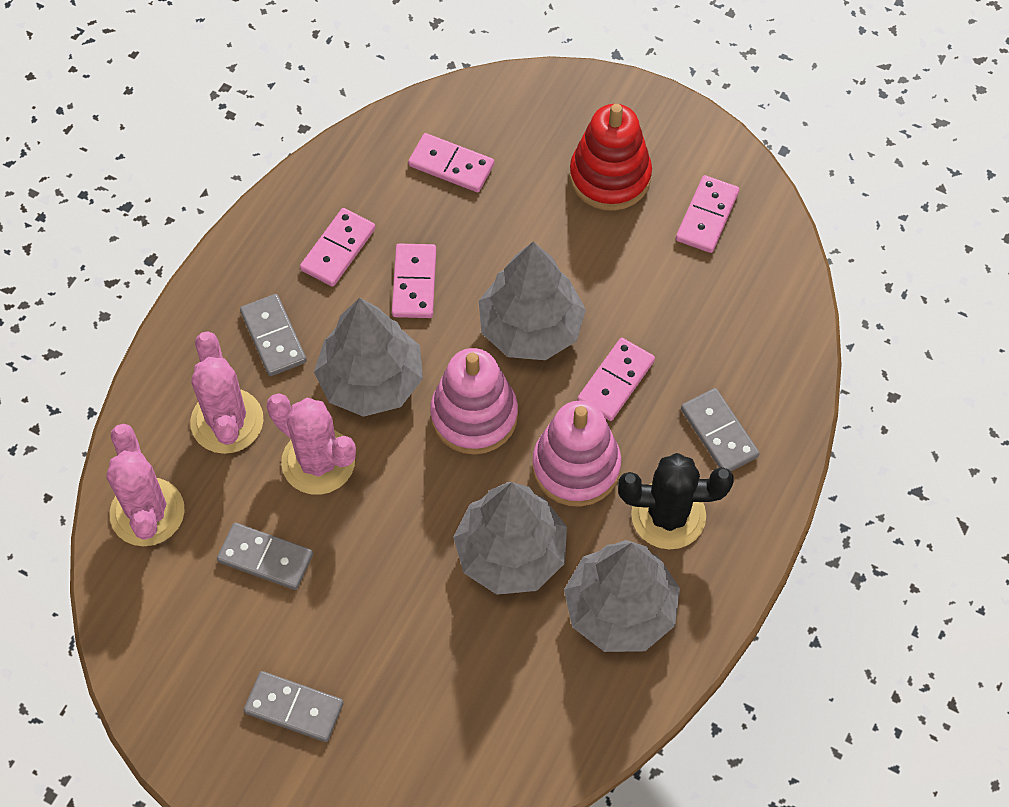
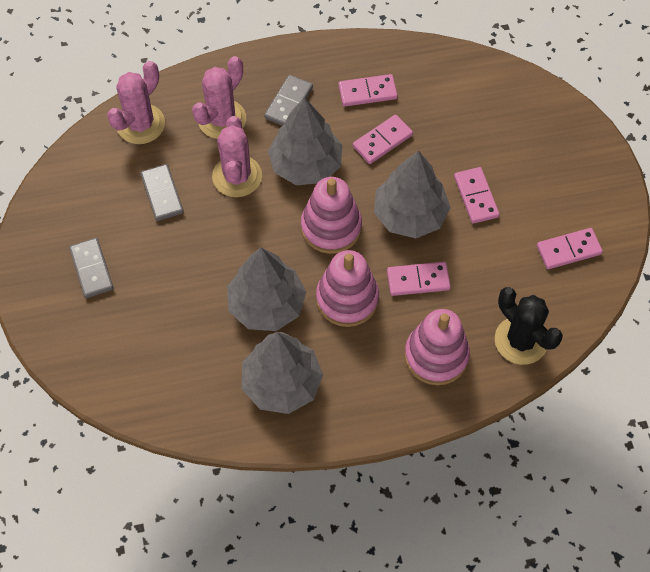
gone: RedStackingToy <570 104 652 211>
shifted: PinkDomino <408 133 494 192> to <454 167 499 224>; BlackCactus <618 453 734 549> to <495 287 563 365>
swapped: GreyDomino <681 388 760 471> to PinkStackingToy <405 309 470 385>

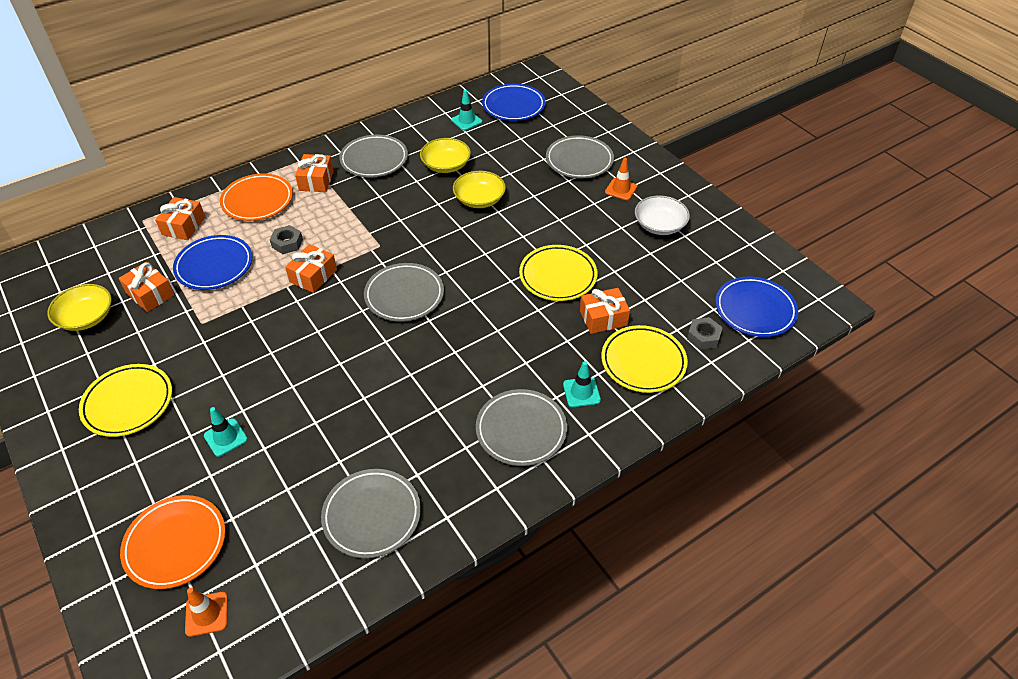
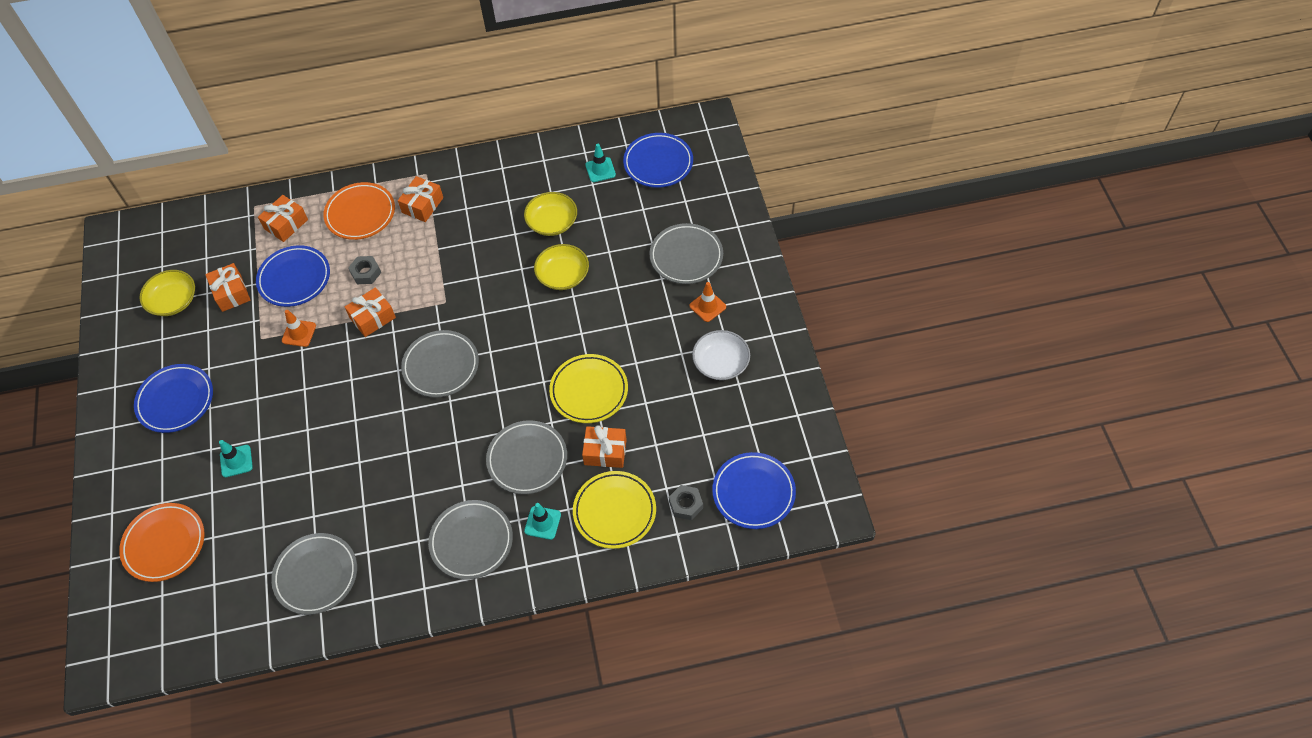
shifted: OrangeTrafficCone <185 588 228 637> to <282 310 316 347>; GreyPlate <339 135 408 177> to <486 420 567 494>
repainted: YellowPlate <79 364 172 437> to BluePlate <134 364 213 433>

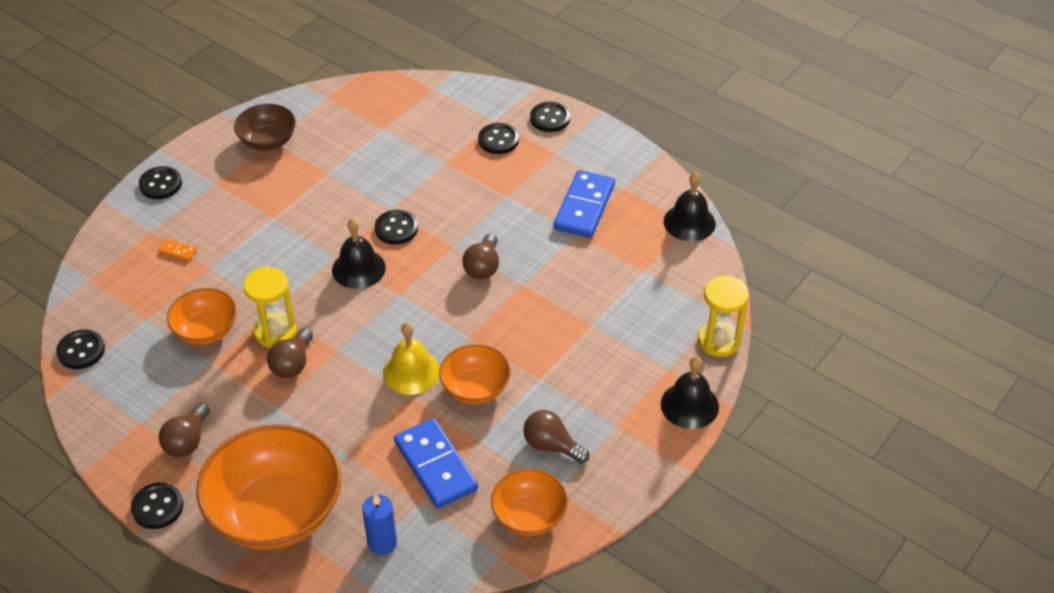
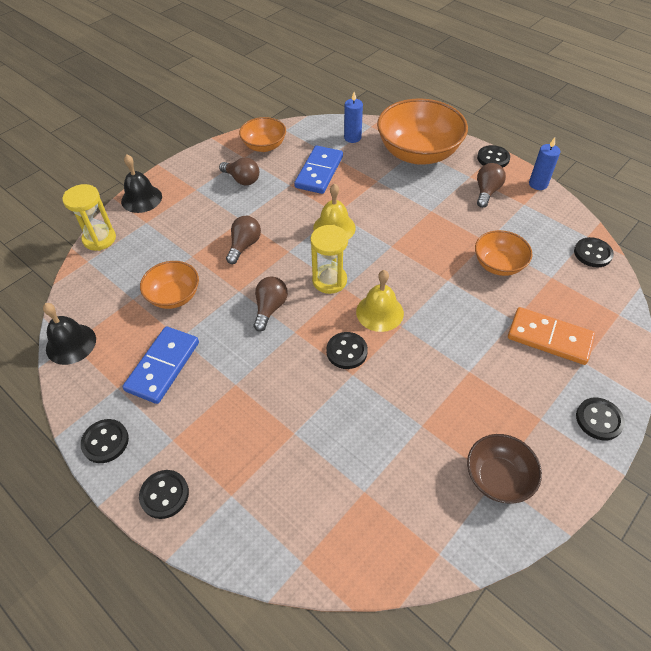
new: BlueCandle <529 138 560 190>
shifted: YellowHourglass <243 267 297 348> to <310 225 348 294>; BrownLightBulb <267 328 313 378> to <226 216 261 264>; OrangeBowl <439 344 511 404> to <140 261 199 309>; BlackButton <478 123 519 154> to <81 419 129 463>
repainted: BlackBell <332 219 386 289> to YellowBell <356 270 404 332>
rotated: BlueDomino <394 418 478 508> = <294 146 343 194> 45 degrees clockwise
scaled: OrangeDomino <158 239 197 261> = <508 307 595 365> x2.41

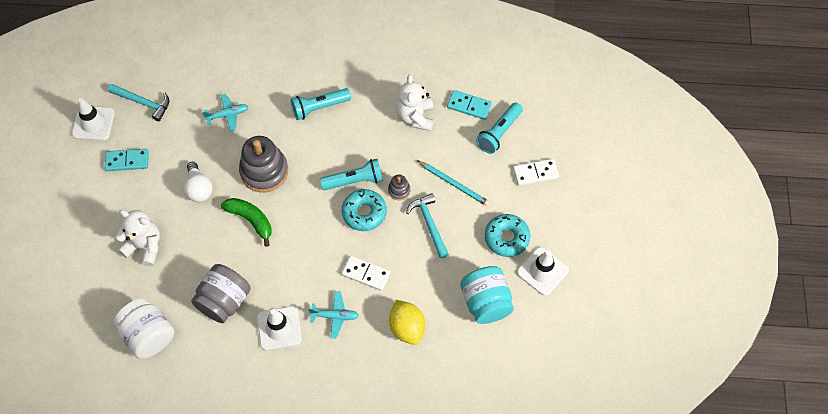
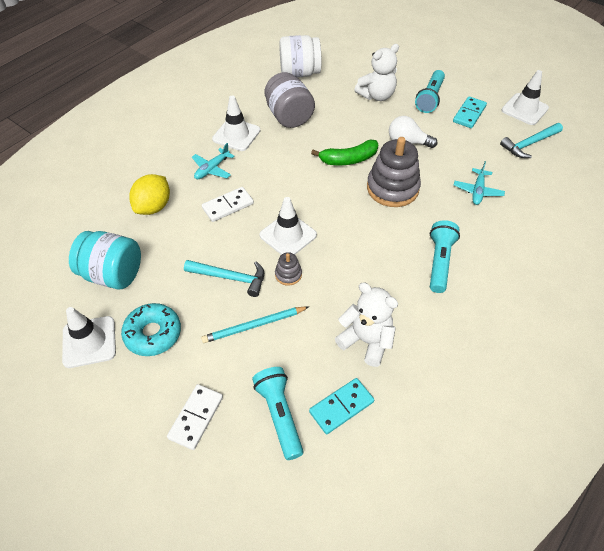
shifted: TurquoiseFlashlight <320 159 383 190> to <415 70 445 113>
swapped: TurquoiseDonut <342 189 387 231> to WhiteTrafficCone <259 197 317 255>
rotated: YellowLemon <389 300 425 345> = <129 174 170 215> 75 degrees counterclockwise

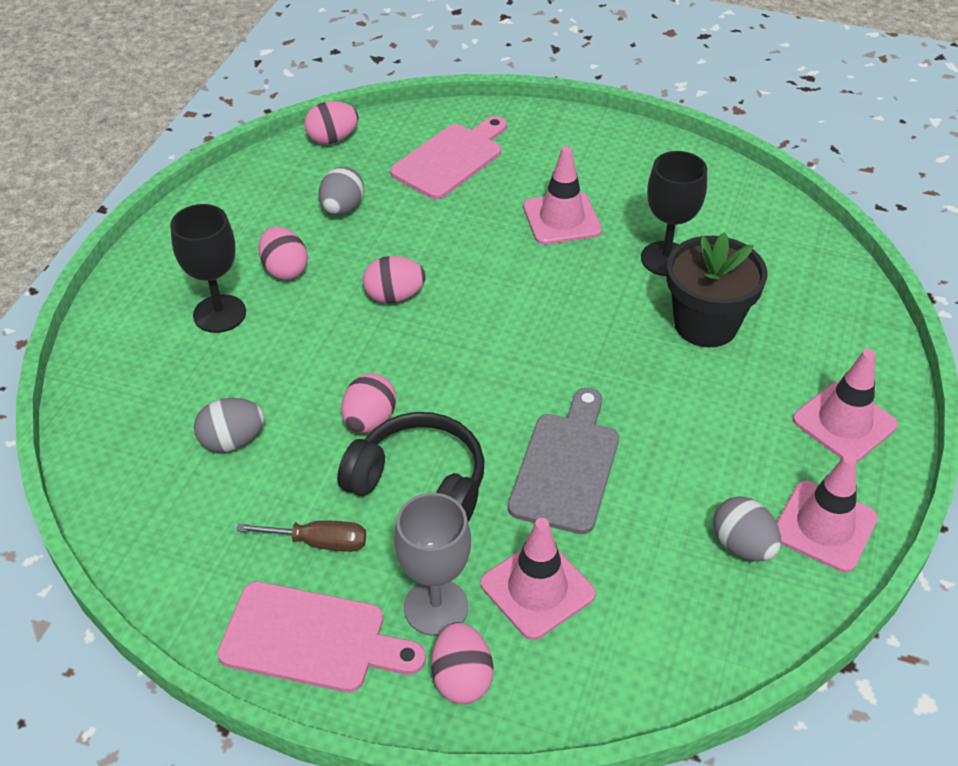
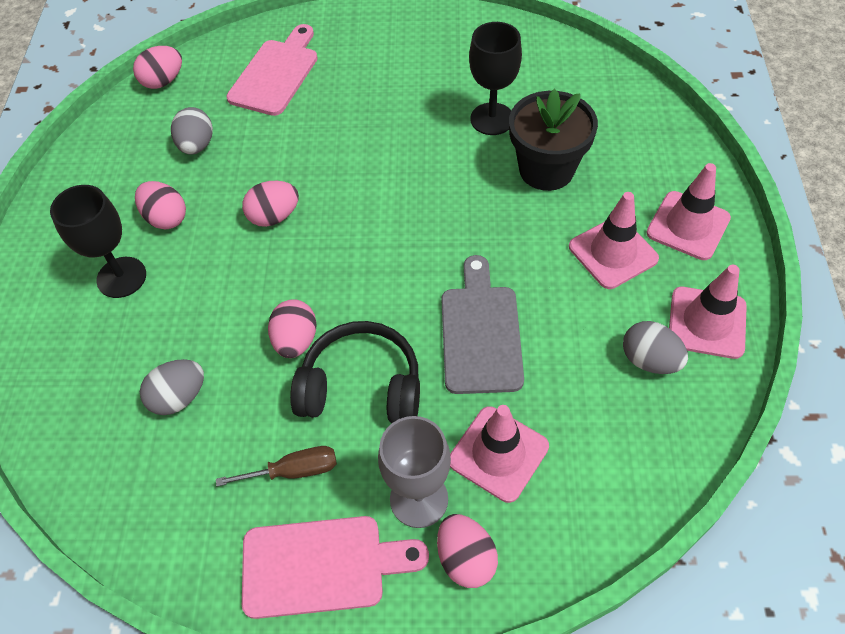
shifted: PinkTrafficCone <523 146 602 245> to <569 192 659 289>

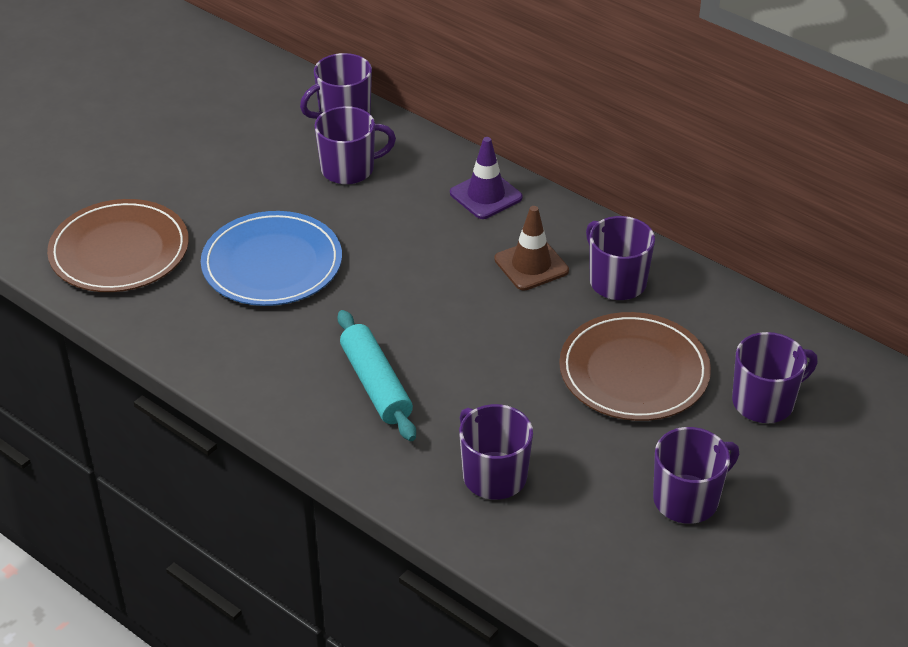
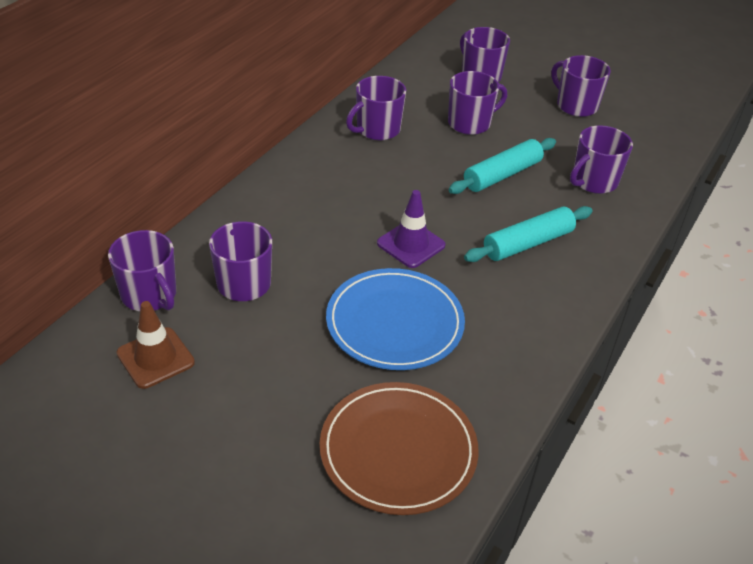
new: TurquoiseRollingPin <449 138 556 194>
shifted: PurpleTrafficCone <450 137 523 219> to <377 190 446 268>; BrownTrafficCone <494 206 569 291> to <116 301 195 389>
swapped: BrownPlate <559 312 711 421> to PurpleMug <448 71 507 135>

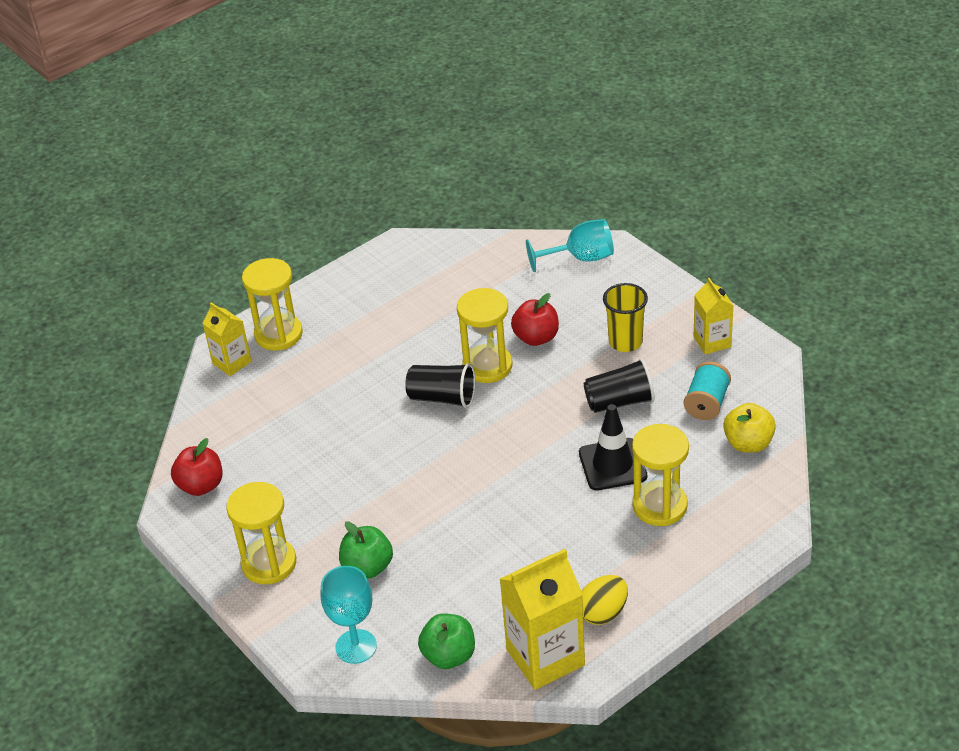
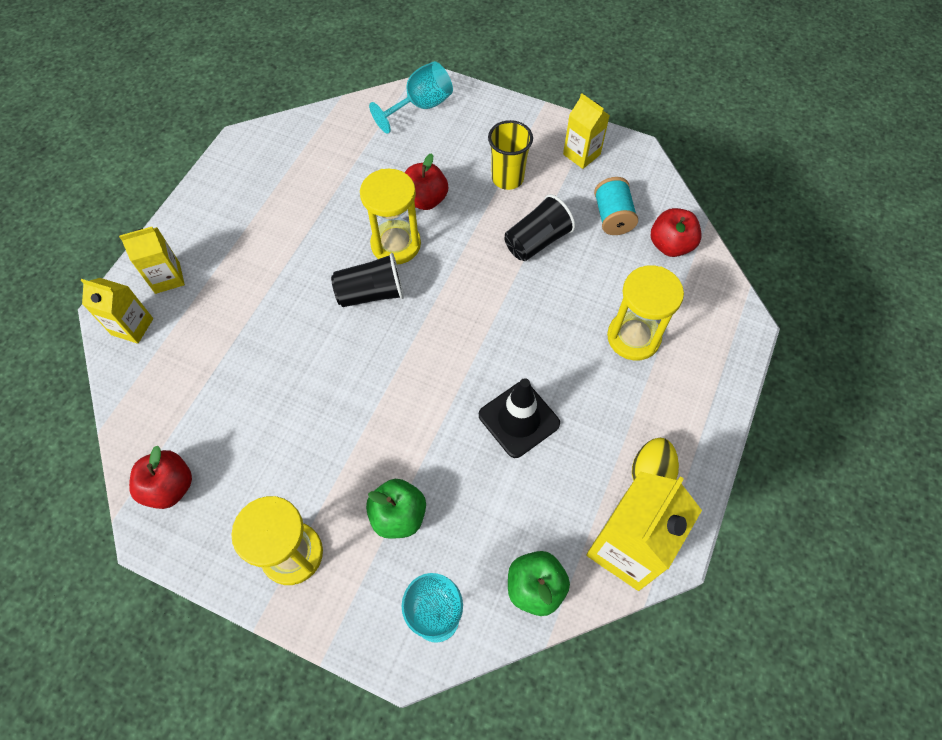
shifted: BlackTrafficCone <579 404 647 490> to <479 378 560 458>
swapped: YellowHourglass <242 258 303 351> to YellowCarton <119 227 185 294>
repainted: YellowApple <723 403 776 453> to RedApple <651 208 702 257>

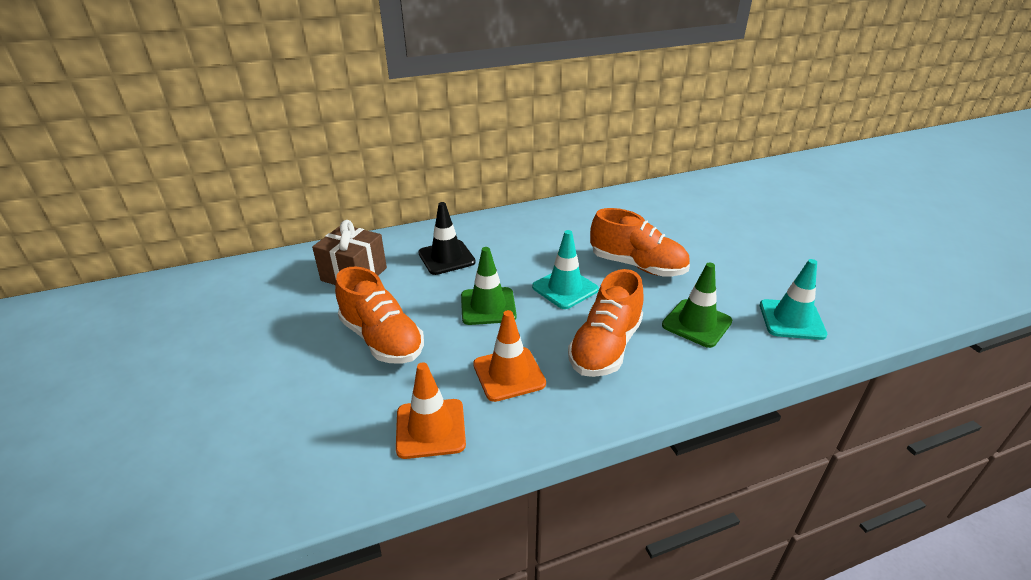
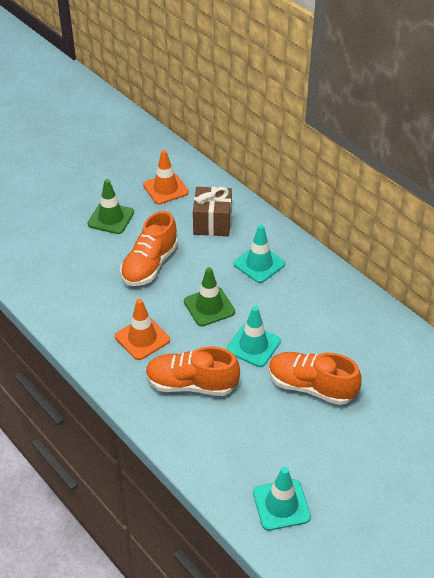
shifted: OrangeTrafficCone <396 362 466 459> to <143 150 189 204>; GreenTrafficCone <662 263 732 348> to <88 179 134 234>
repainted: BlackTrafficCone <418 202 476 275> to TurquoiseTrafficCone <234 225 285 283>
rotated: OrangeShoe <590 208 690 276> = <269 352 362 405> 105 degrees clockwise

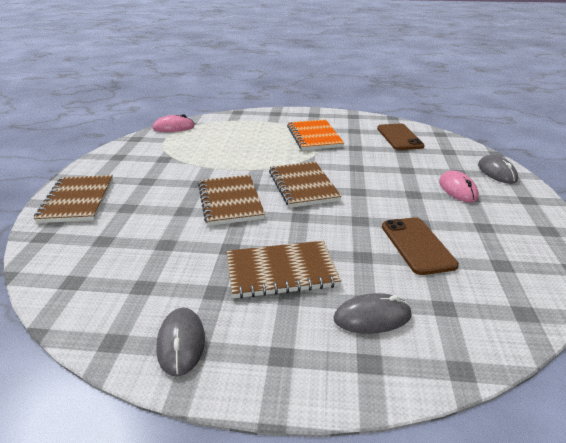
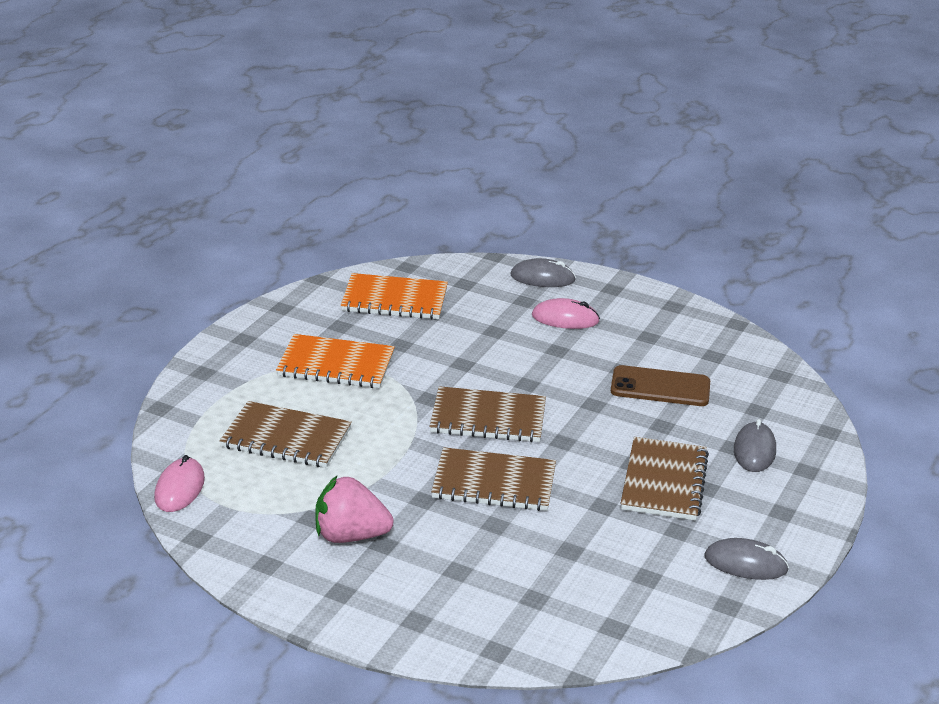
new: PinkStrawberry <315 476 394 543>
shifted: BrownNotebook <34 175 113 223> to <220 401 352 468>
swapped: BrownPhone <377 123 424 150> to OrangeNotebook <341 273 448 319>

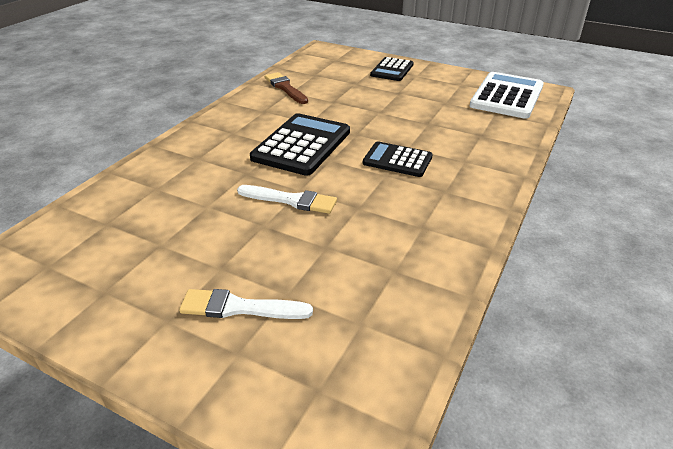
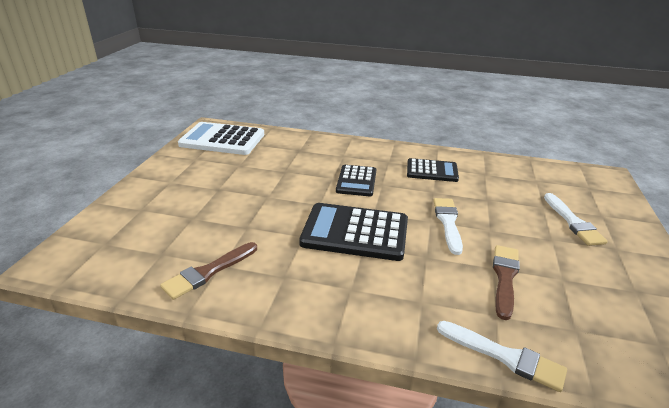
new: WhiteBrush <437 321 567 392>; BrownBrush <493 245 520 320>
shifted: BlackCalculator <370 57 414 81> to <407 158 459 182>

